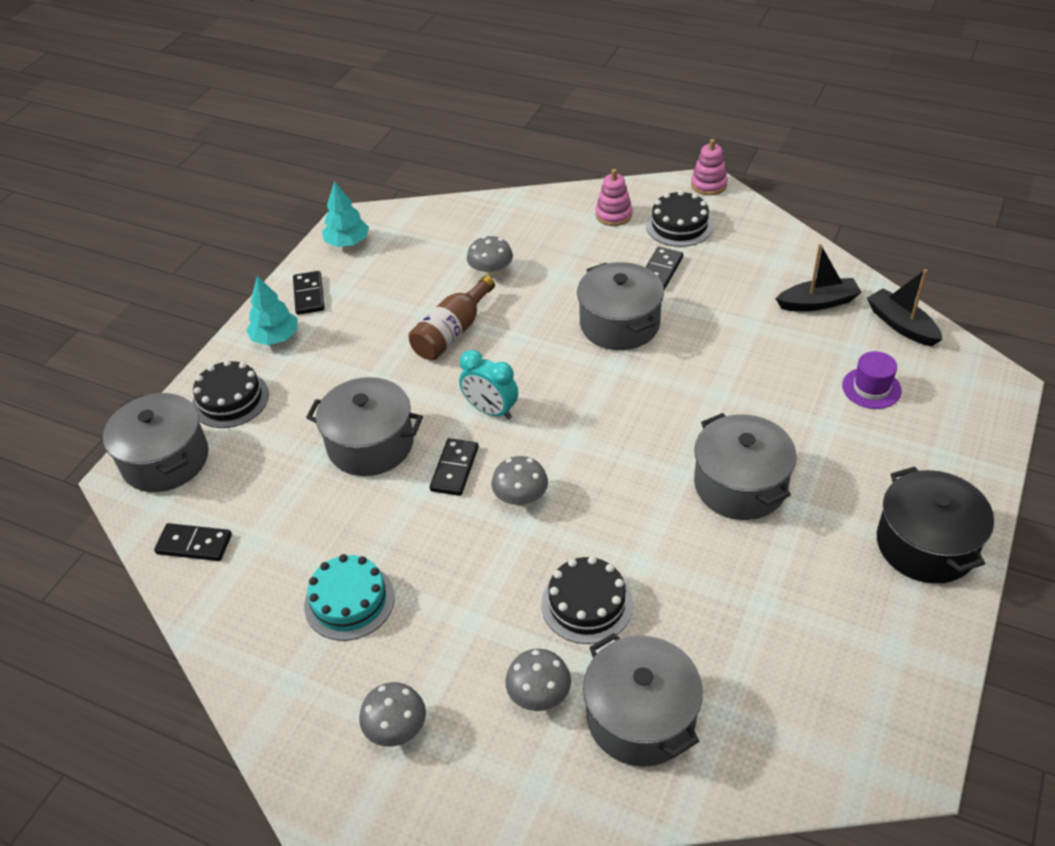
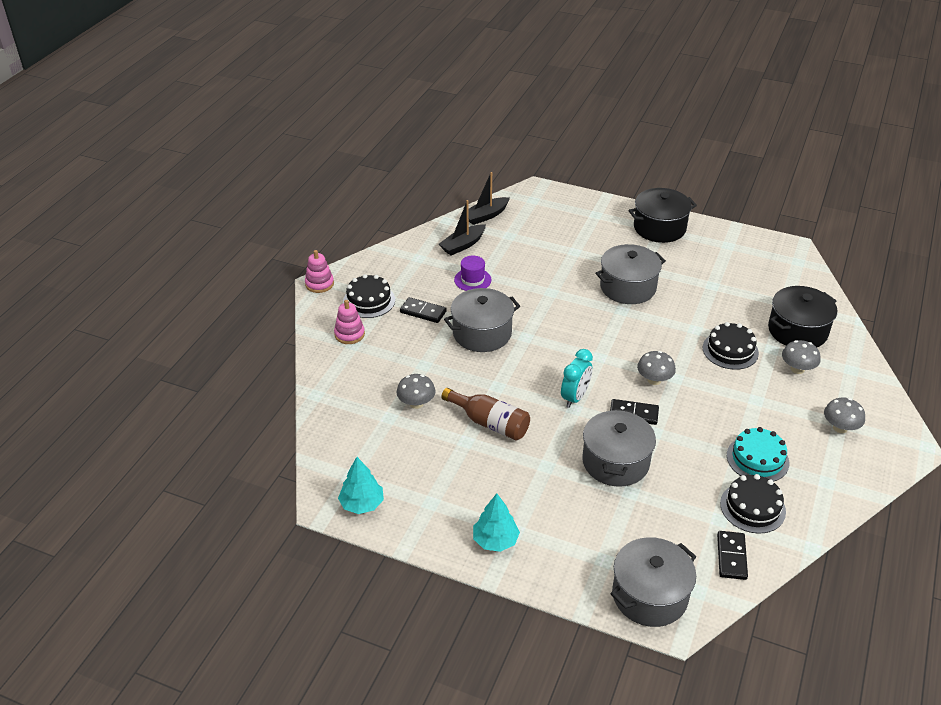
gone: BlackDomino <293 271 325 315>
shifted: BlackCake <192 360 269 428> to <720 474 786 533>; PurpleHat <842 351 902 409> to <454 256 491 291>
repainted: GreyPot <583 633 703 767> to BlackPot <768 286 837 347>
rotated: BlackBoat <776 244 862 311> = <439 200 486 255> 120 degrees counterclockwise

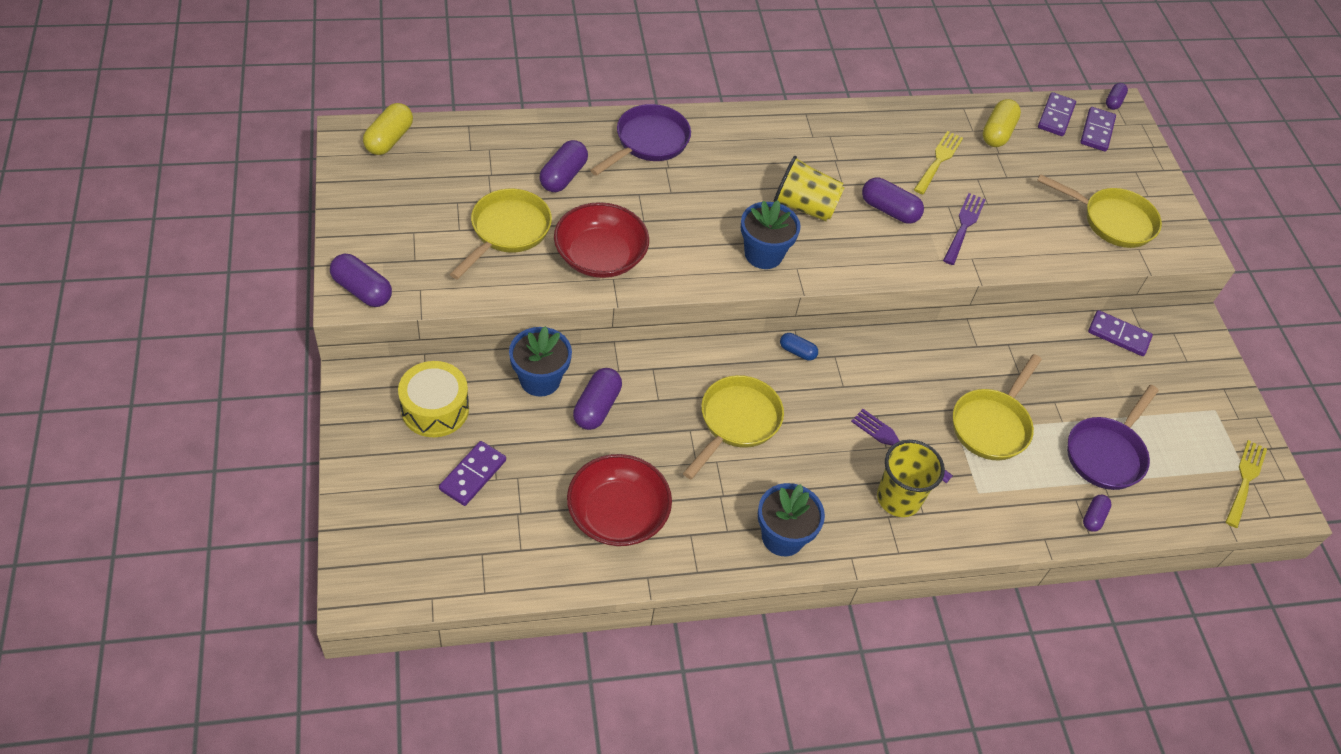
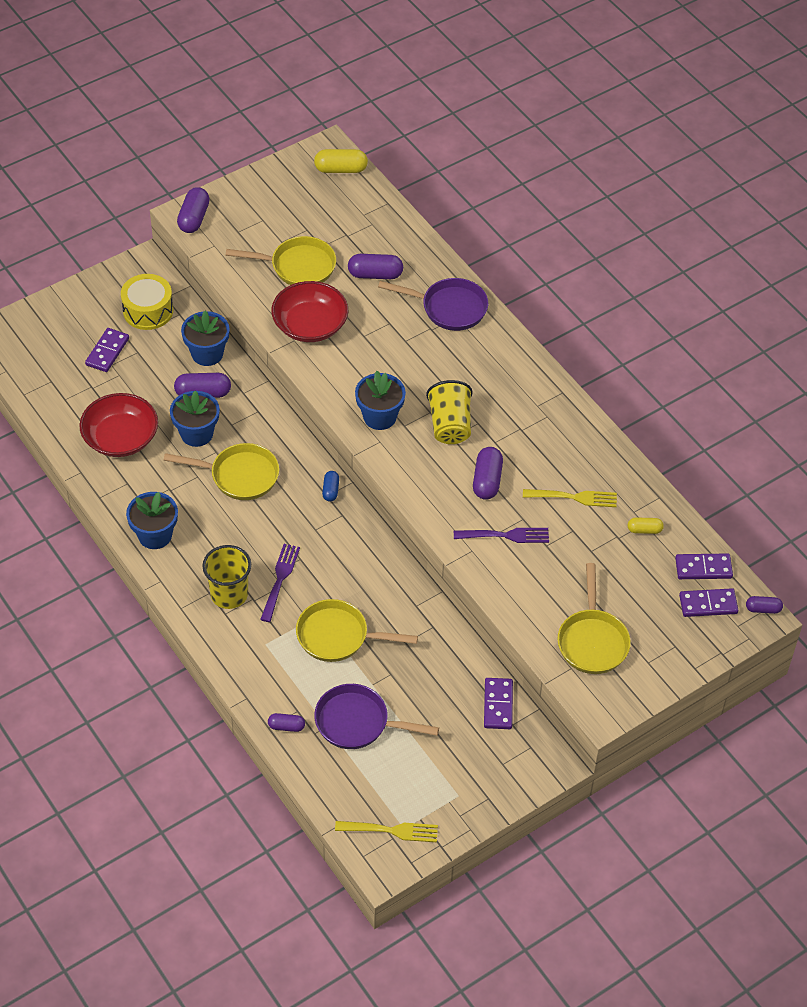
new: BlueFlowerPot <170 391 220 447>
rotated: PurpleDomino <439 441 506 506> = <85 328 129 372> 75 degrees counterclockwise
scaled: YellowCapsule <983 99 1021 147> = <628 518 664 534> x0.59

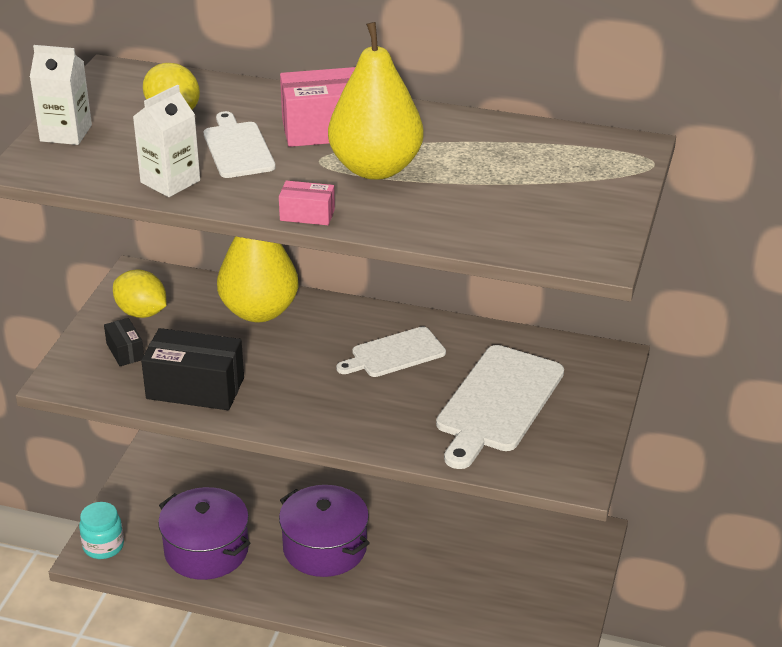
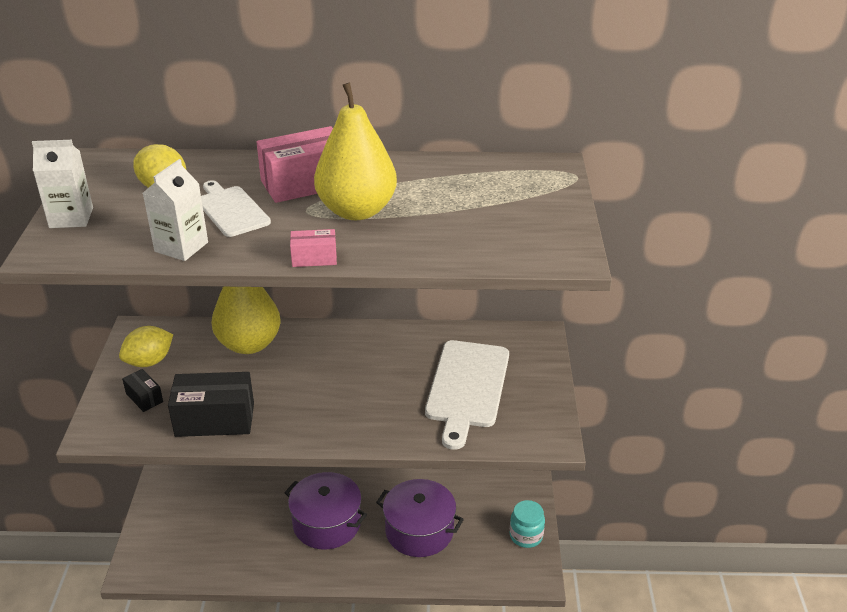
gone: WhiteCuttingBoard <336 326 446 377>
shifted: TurquoiseJar <79 502 124 559> to <510 500 545 548>; PurplePot <158 487 250 580> to <376 479 464 557>
rotated: YellowLemon <113 270 167 318> = <119 326 173 367> 60 degrees counterclockwise

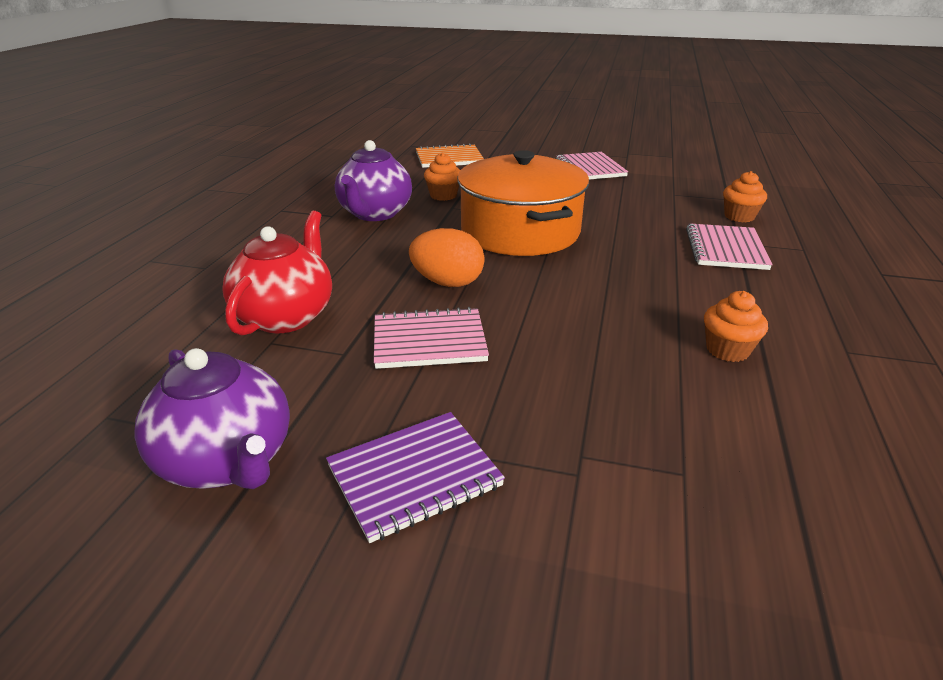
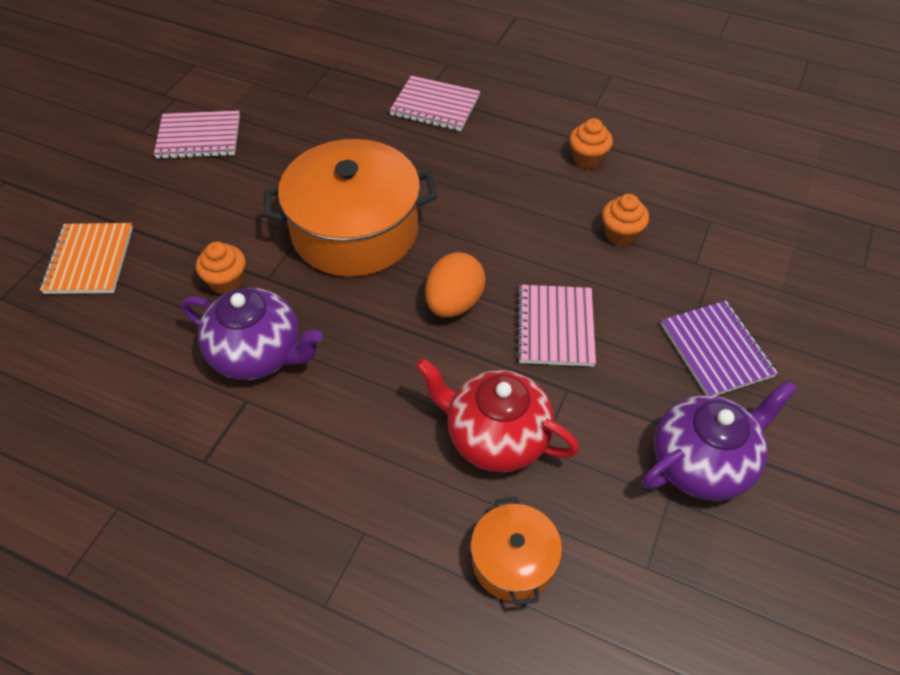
new: OrangePot <470 497 562 605>
shifted: OrangeCupcake <723 171 767 222> to <602 194 649 246>

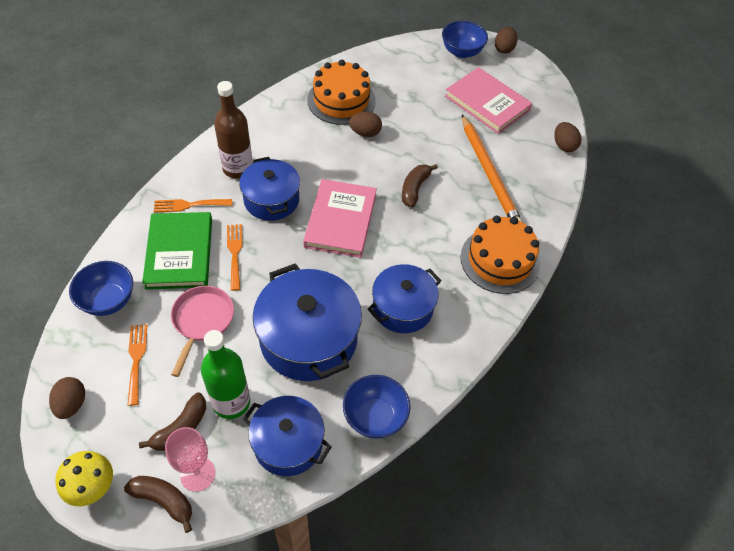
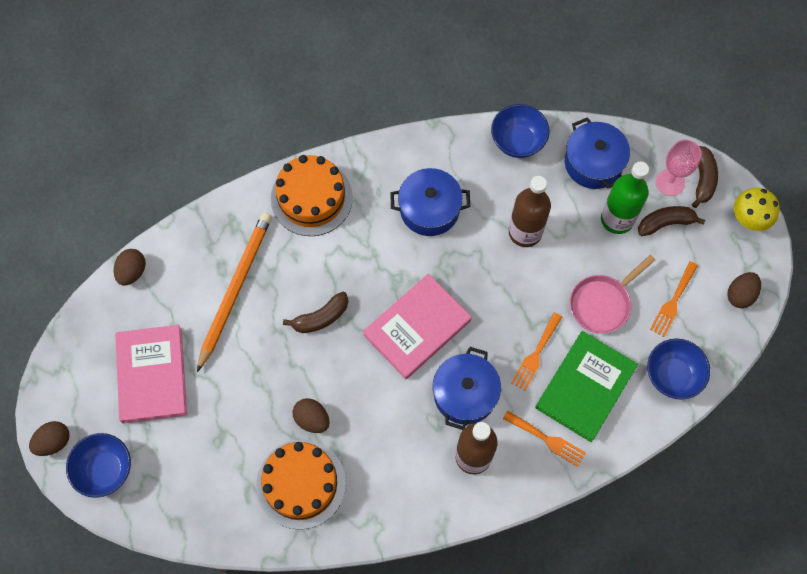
swapped: BluePot <253 263 362 381> to BrownBottle <509 176 551 247>
rotated: BrownBanana <124 476 192 533> = <692 146 718 208> 150 degrees counterclockwise

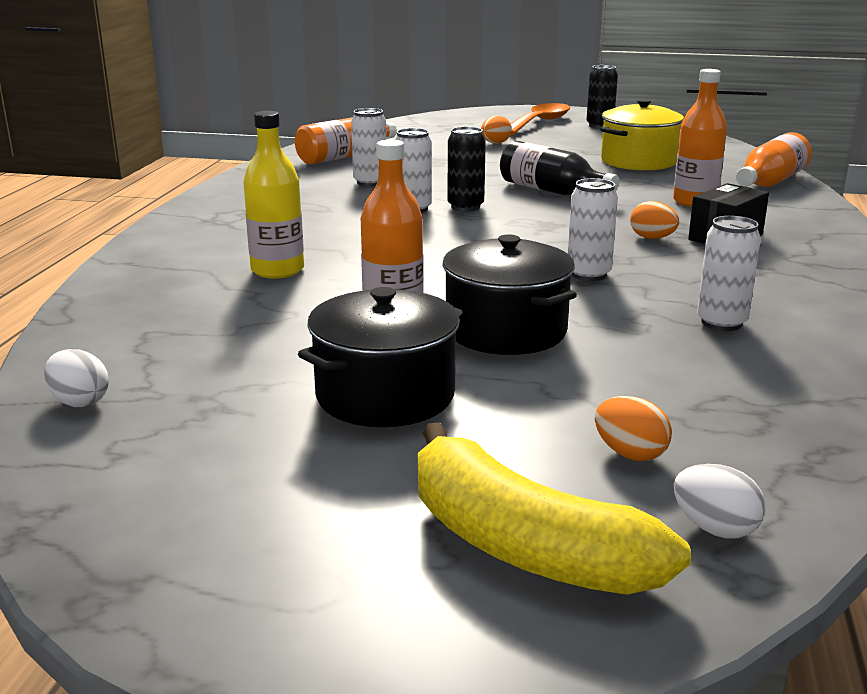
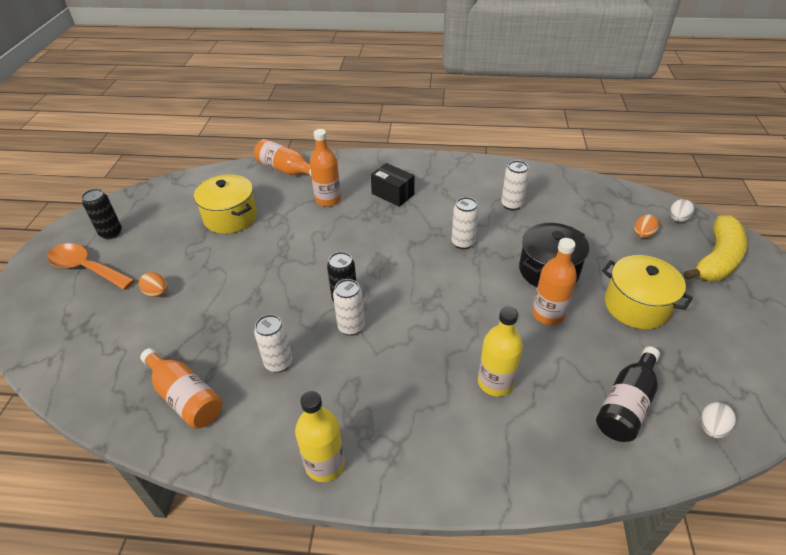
gone: OrangeEgg <630 201 679 239>
new: YellowBottle <295 391 345 482>
shifted: BlackBottle <500 141 619 195> to <596 346 660 442>
repainted: BlackPot <298 287 463 427> to YellowPot <602 255 693 329>

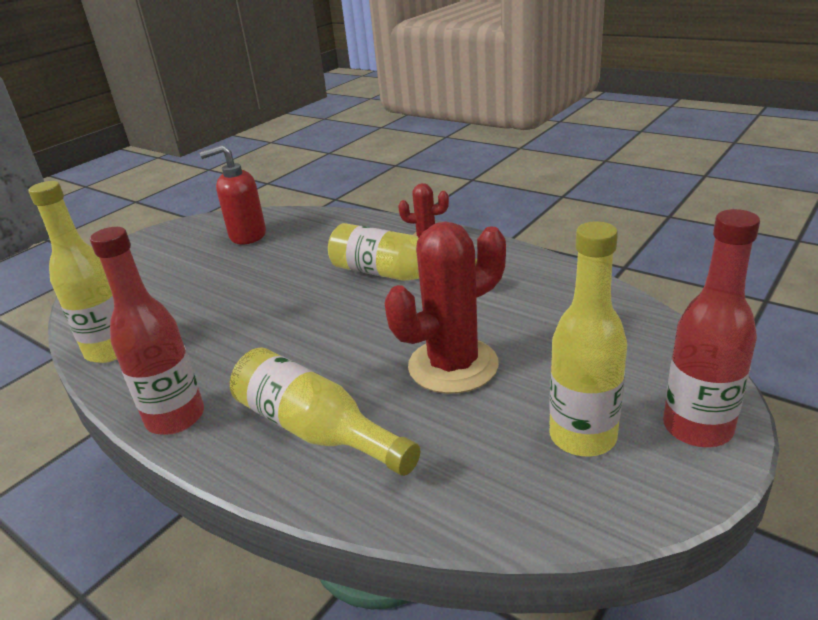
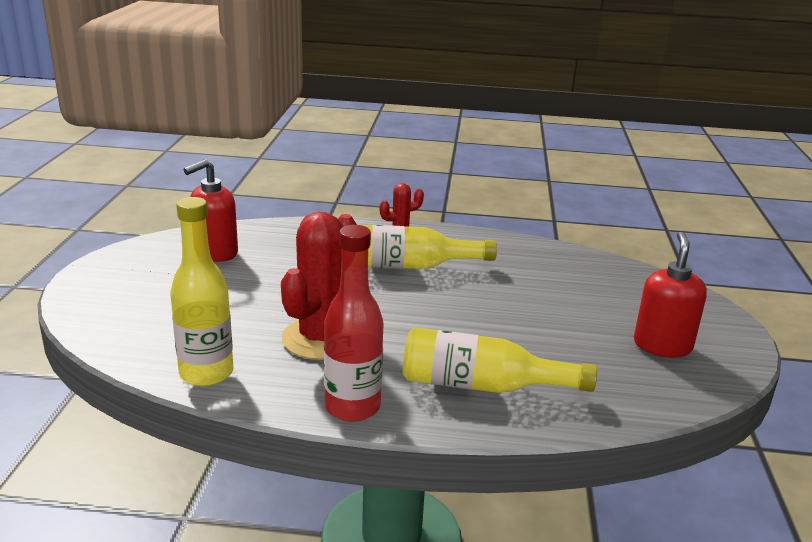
gone: RedBottle <663 209 760 447>
shifted: RedCactus <385 221 506 394> to <281 212 357 360>
swapped: YellowBottle <549 222 628 457> to RedSoapDispenser <634 232 707 358>

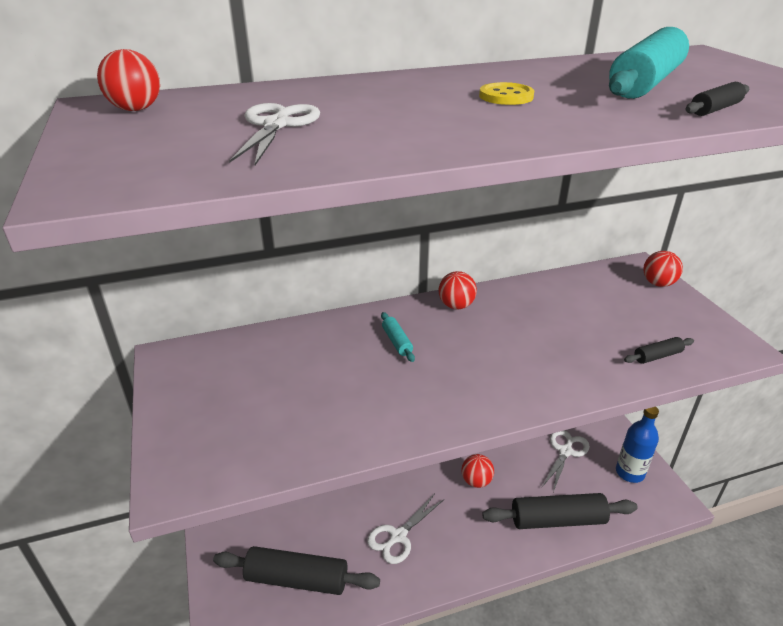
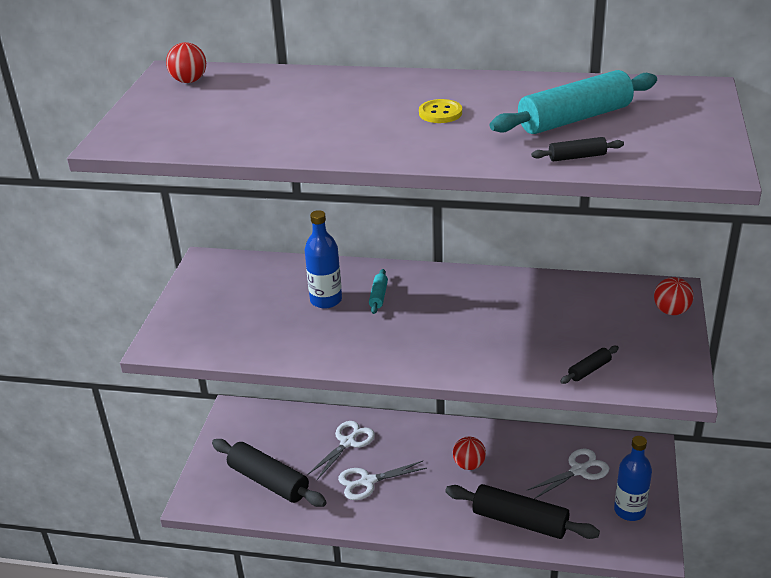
gone: RedBall <439 271 477 309>
new: BlueBottle <304 210 342 309>
shifted: WhiteScissors <229 103 320 165> to <307 421 375 480>
rotated: BlackRollingPin <624 337 694 364> = <560 346 619 384> 45 degrees counterclockwise

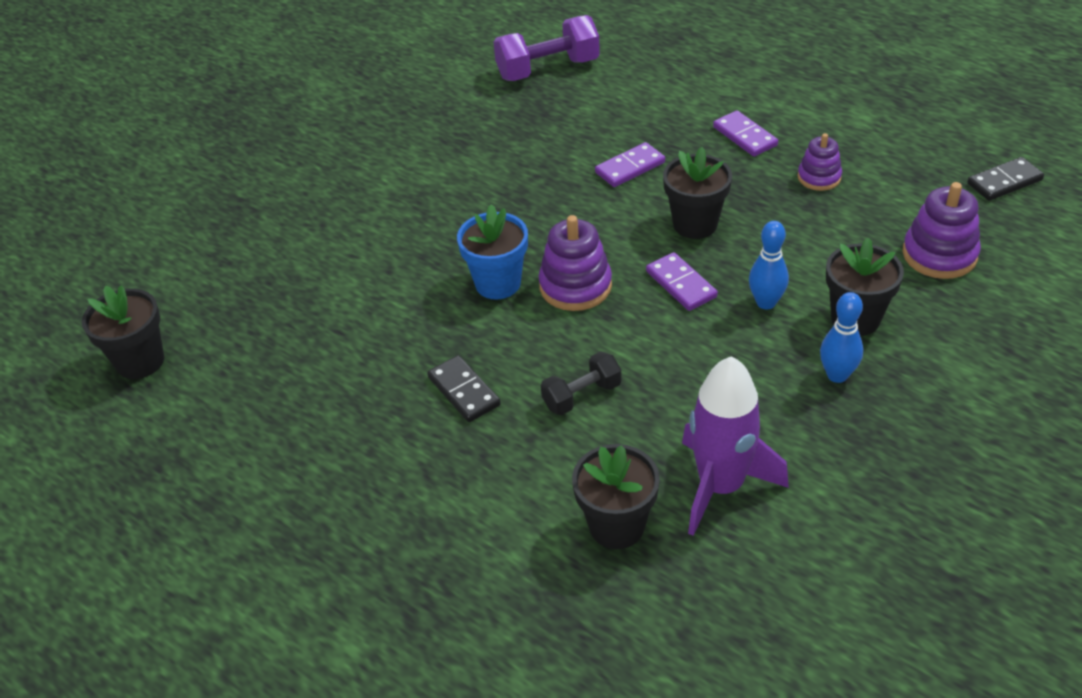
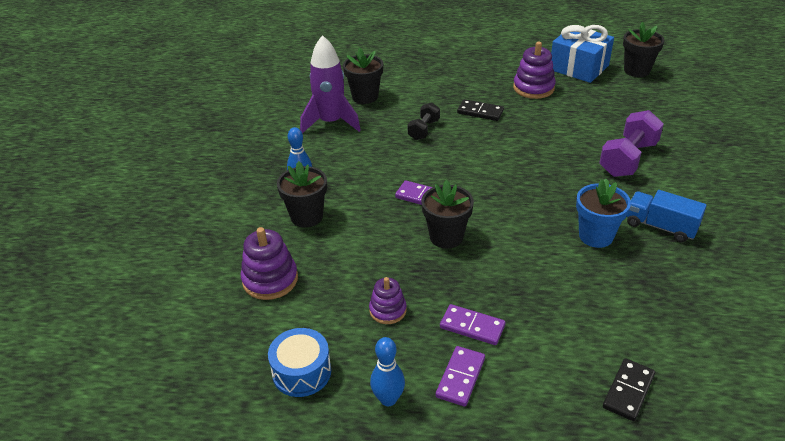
new: BlueDrum <268 328 331 397>; BlueGift <551 25 614 83>; BlueTruck <627 190 707 243>
shifted: BlueFlowerPot <457 204 528 299> to <576 179 631 248>; PurpleDumbbell <494 15 600 81> to <599 110 664 177>; PurpleStackingToy <538 215 612 311> to <513 42 556 99>; PurpleDomino <595 142 665 187> to <436 346 485 407>; BlueBowlingPin <749 221 789 309> to <370 337 405 406>; BlackDomino <967 157 1044 201> to <603 358 655 421>

